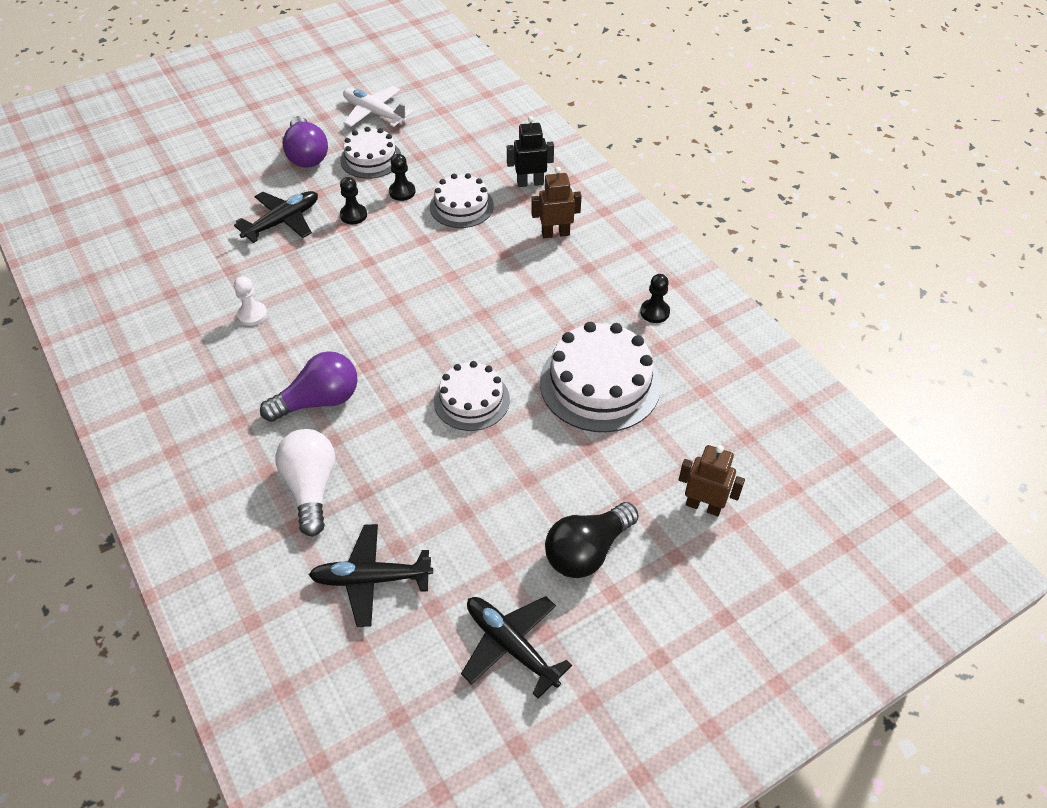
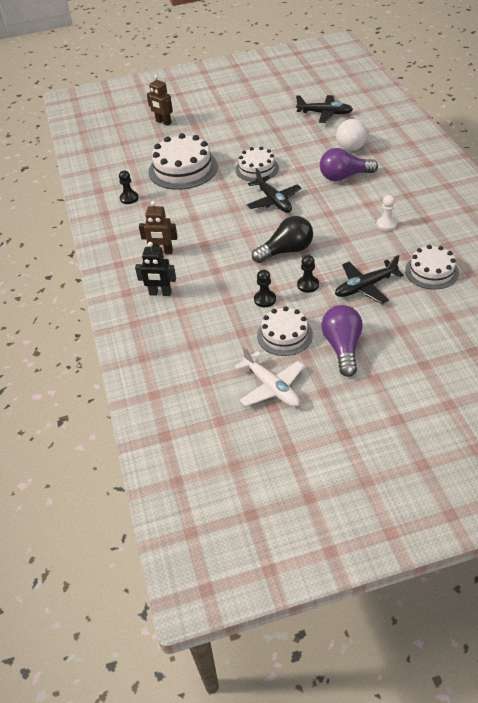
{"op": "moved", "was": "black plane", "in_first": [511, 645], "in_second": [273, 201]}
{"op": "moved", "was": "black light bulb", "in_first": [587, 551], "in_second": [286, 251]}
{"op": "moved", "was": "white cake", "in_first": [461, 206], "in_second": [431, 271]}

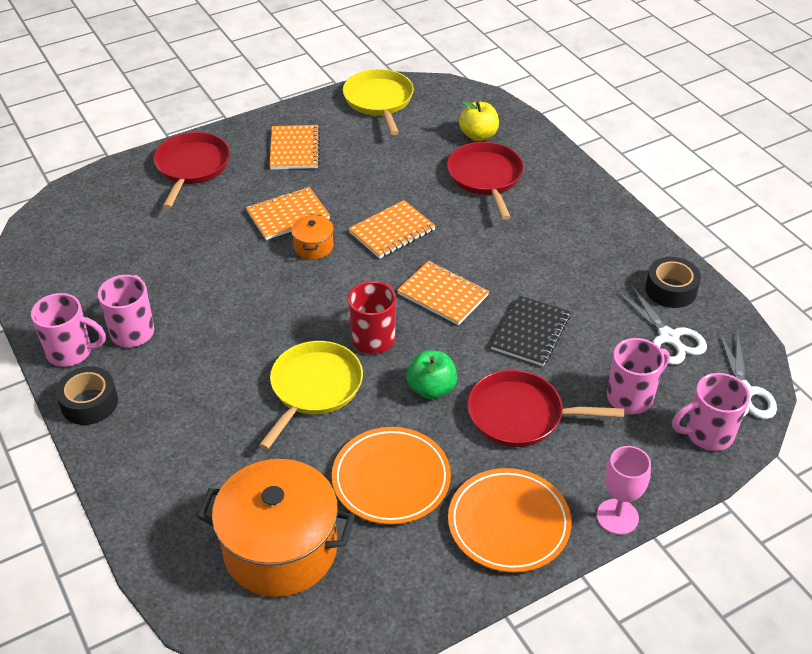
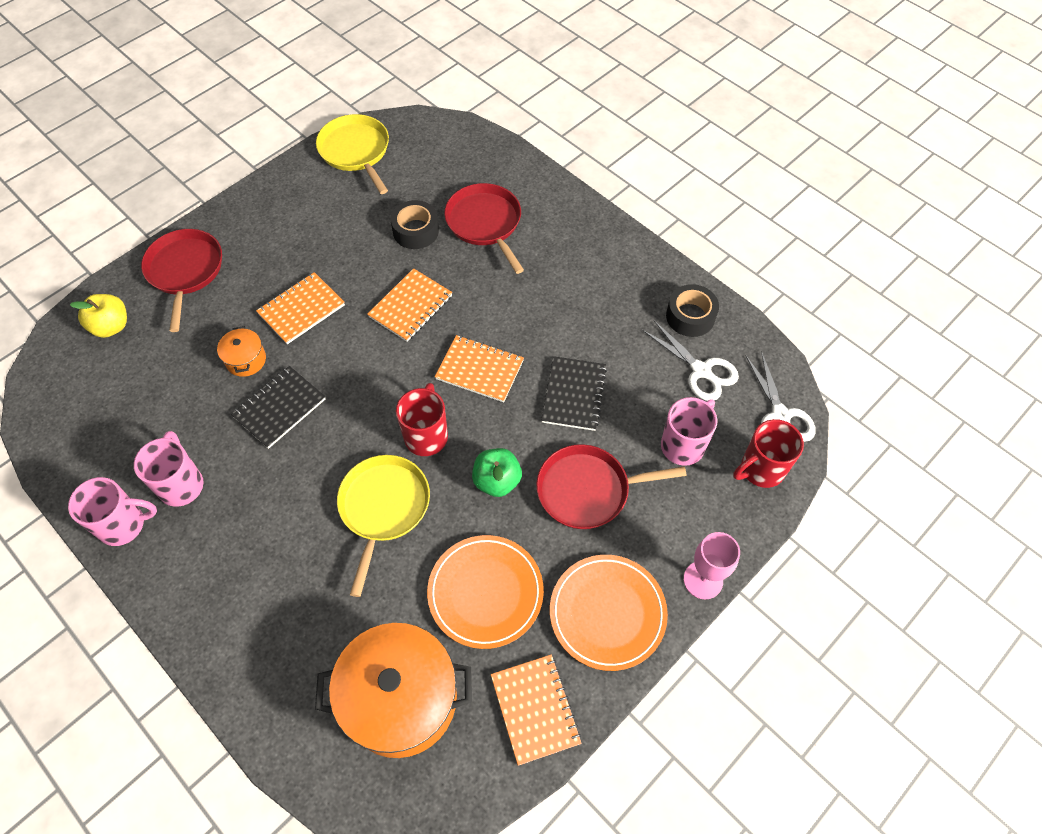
{"op": "moved", "was": "yellow apple", "in_first": [478, 135], "in_second": [111, 326]}
{"op": "moved", "was": "orange pot", "in_first": [313, 247], "in_second": [246, 360]}
{"op": "added", "now": "black notebook", "in_second": [279, 408]}
{"op": "moved", "was": "black tape", "in_first": [89, 403], "in_second": [415, 231]}
{"op": "moved", "was": "orange notebook", "in_first": [295, 149], "in_second": [535, 709]}
{"op": "recoloured", "was": "pink mug", "now": "red mug", "in_first": [707, 434], "in_second": [761, 469]}

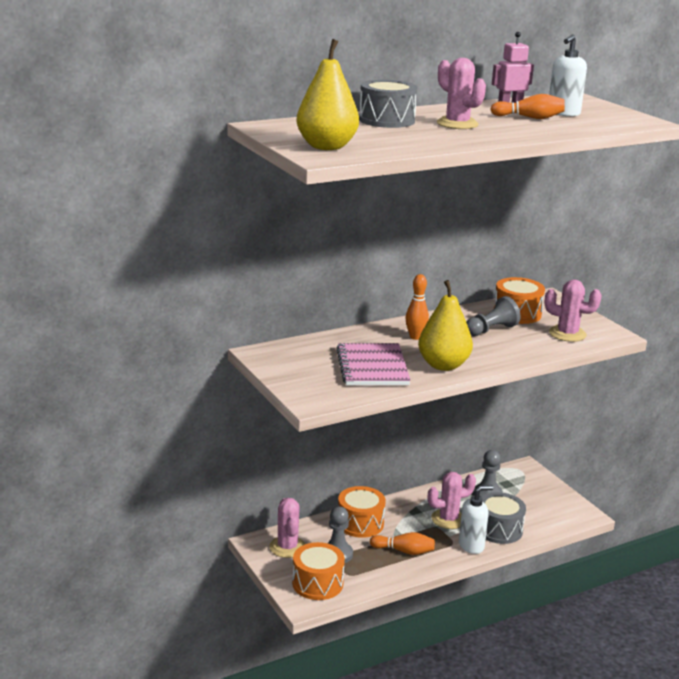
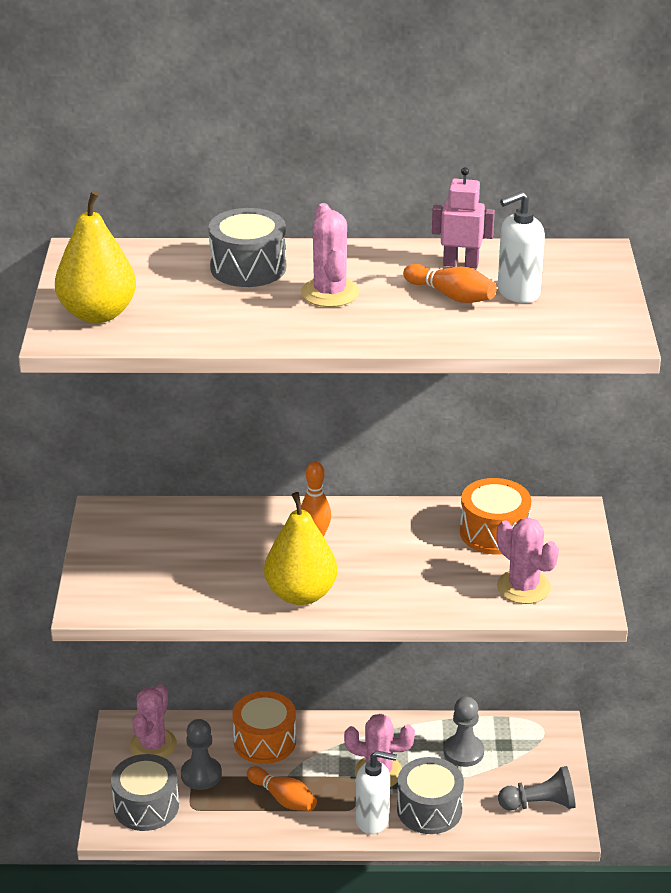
{"op": "recoloured", "was": "orange drum", "now": "grey drum", "in_first": [317, 583], "in_second": [146, 806]}
{"op": "moved", "was": "grey pawn", "in_first": [491, 330], "in_second": [540, 804]}
{"op": "removed", "was": "pink notebook", "in_first": [372, 367]}

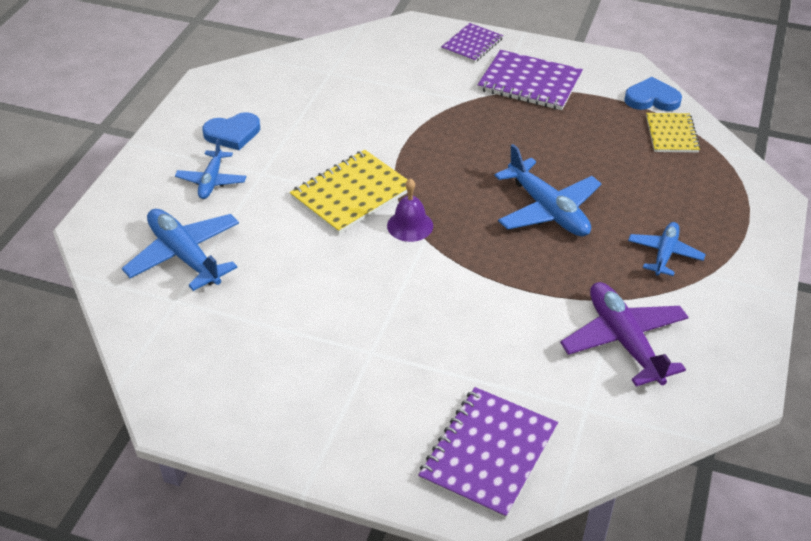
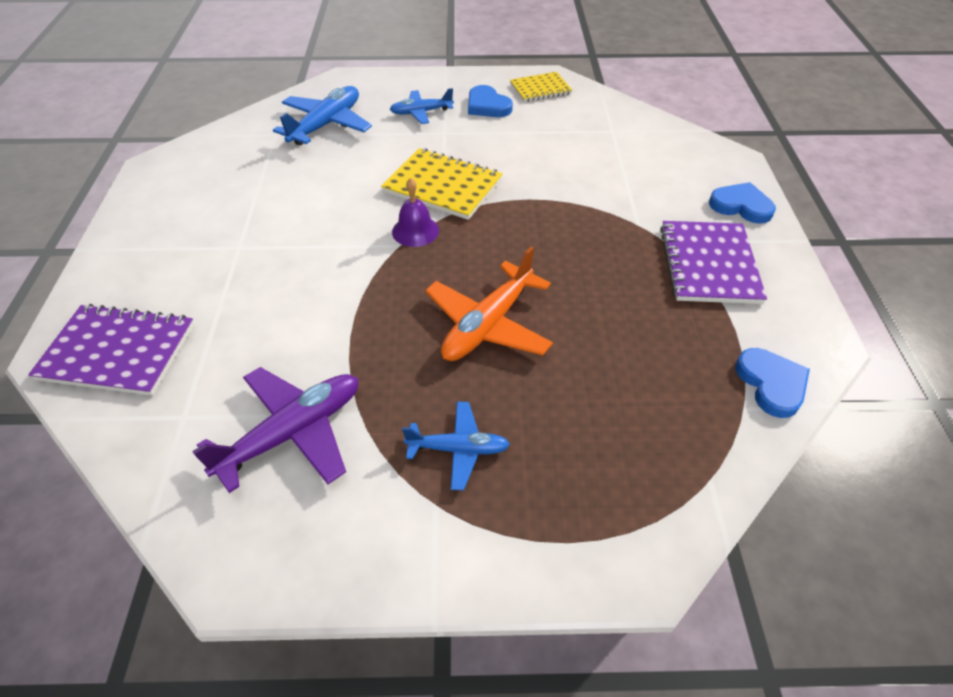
{"op": "recoloured", "was": "blue plane", "now": "orange plane", "in_first": [548, 210], "in_second": [488, 325]}
{"op": "moved", "was": "yellow notebook", "in_first": [671, 134], "in_second": [540, 89]}
{"op": "replaced", "was": "purple notebook", "now": "blue heart", "in_first": [472, 44], "in_second": [741, 206]}

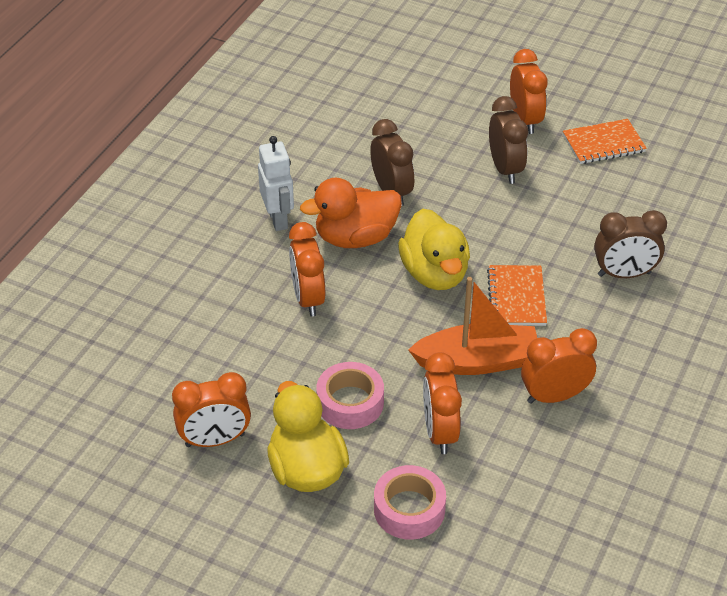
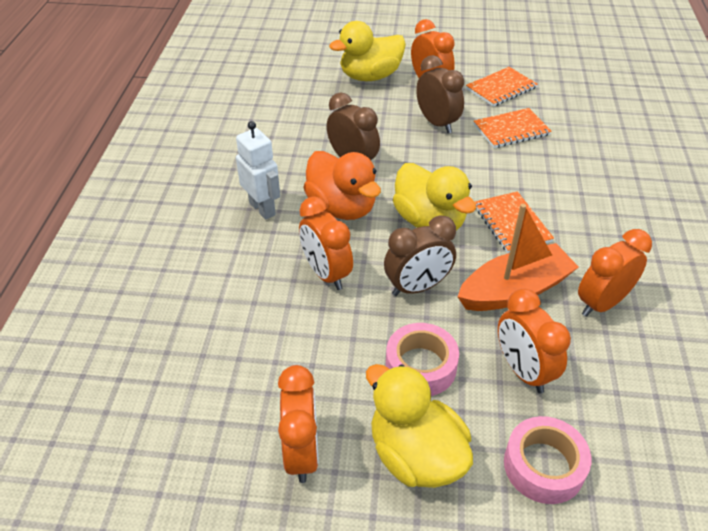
{"op": "turned", "was": "orange clock", "in_first": [215, 440], "in_second": [302, 452], "clockwise": -60}
{"op": "turned", "was": "orange duck", "in_first": [355, 238], "in_second": [342, 207], "clockwise": -90}
{"op": "added", "now": "yellow duck", "in_second": [370, 76]}
{"op": "moved", "was": "brown clock", "in_first": [624, 274], "in_second": [417, 287]}
{"op": "added", "now": "orange notebook", "in_second": [511, 130]}

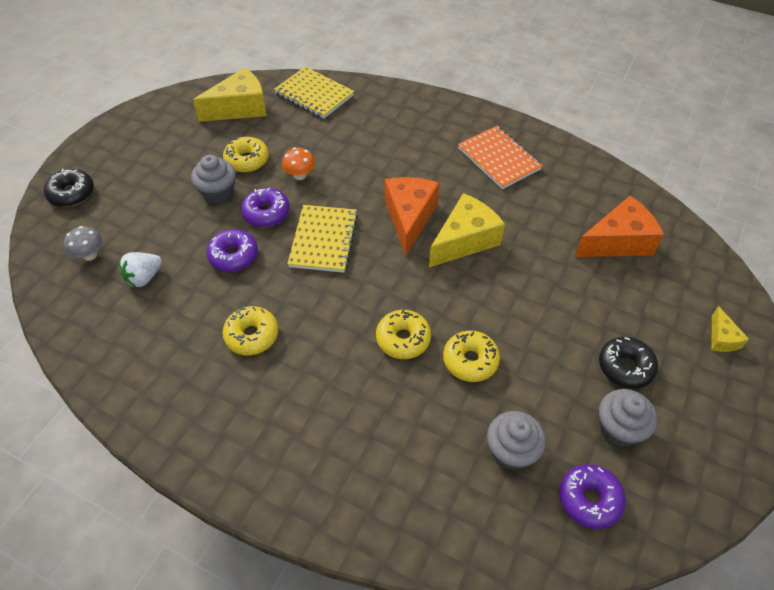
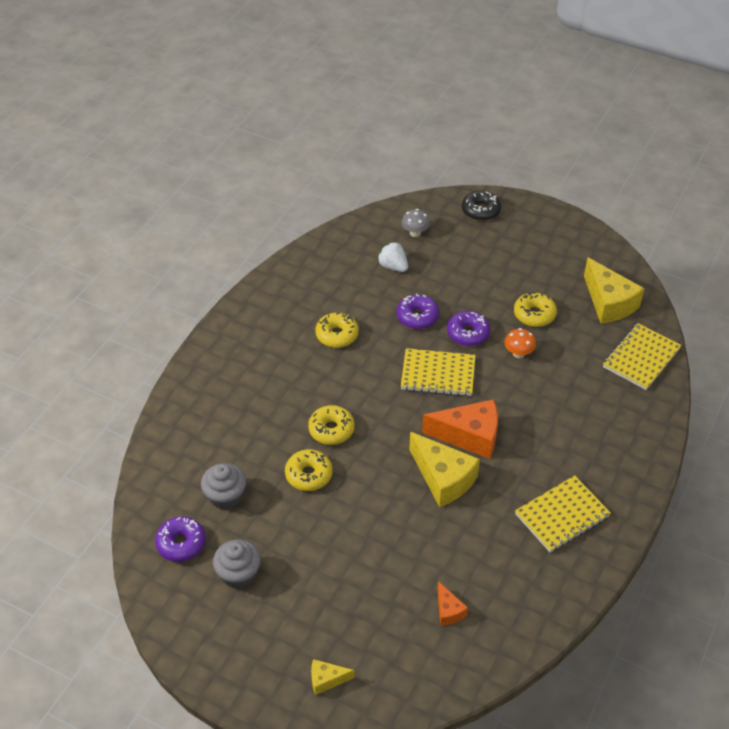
{"op": "resized", "was": "orange cheese", "in_first": [618, 242], "in_second": [448, 610], "ratio": 0.5}
{"op": "recoloured", "was": "orange notebook", "now": "yellow notebook", "in_first": [499, 159], "in_second": [562, 515]}
{"op": "removed", "was": "grey cupcake", "in_first": [218, 192]}
{"op": "removed", "was": "black donut", "in_first": [625, 367]}

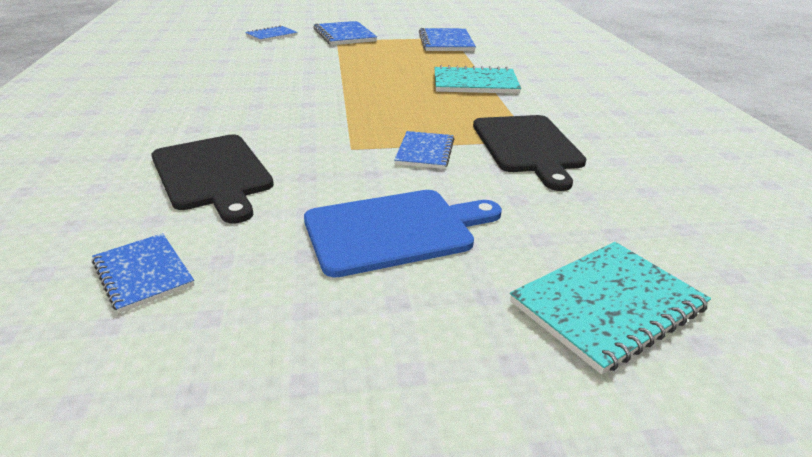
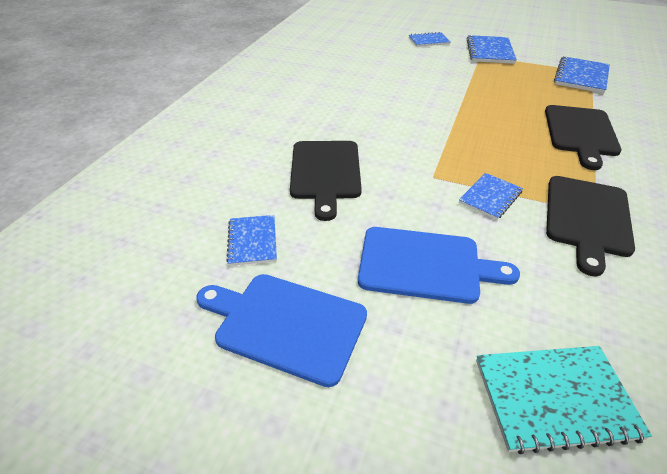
{"op": "added", "now": "blue cutting board", "in_second": [285, 324]}
{"op": "replaced", "was": "turquoise notebook", "now": "black cutting board", "in_first": [475, 83], "in_second": [580, 133]}

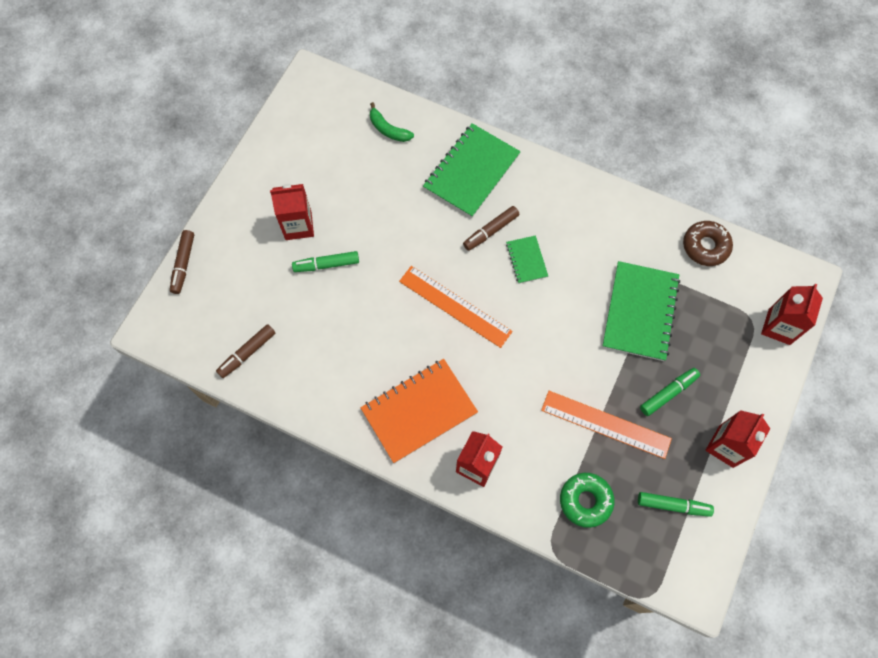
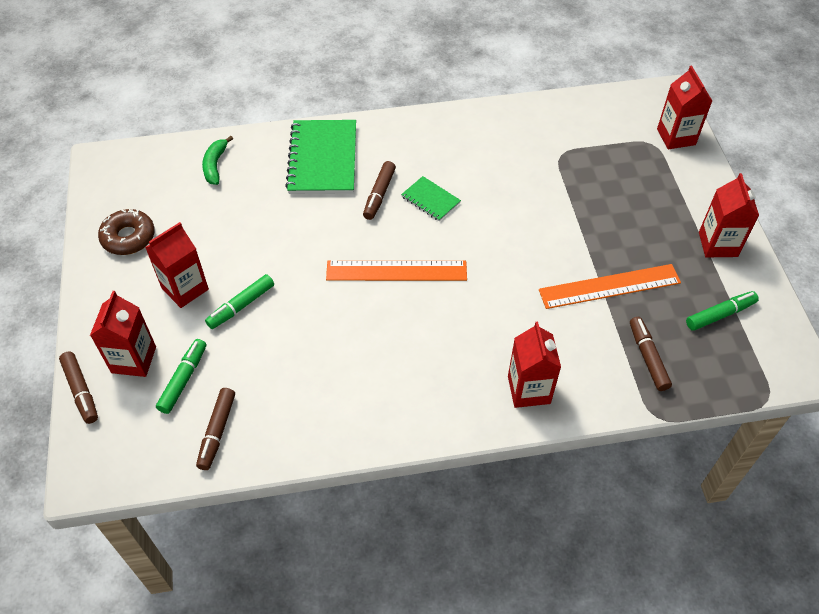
{"op": "added", "now": "red carton", "in_second": [134, 360]}
{"op": "moved", "was": "brown donut", "in_first": [705, 246], "in_second": [128, 237]}
{"op": "moved", "was": "green marker", "in_first": [668, 393], "in_second": [183, 379]}
{"op": "turned", "was": "green banana", "in_first": [388, 129], "in_second": [215, 165], "clockwise": 90}
{"op": "replaced", "was": "green donut", "now": "brown marker", "in_first": [585, 501], "in_second": [647, 357]}
{"op": "removed", "was": "orange notebook", "in_first": [419, 411]}
{"op": "removed", "was": "green notebook", "in_first": [640, 312]}

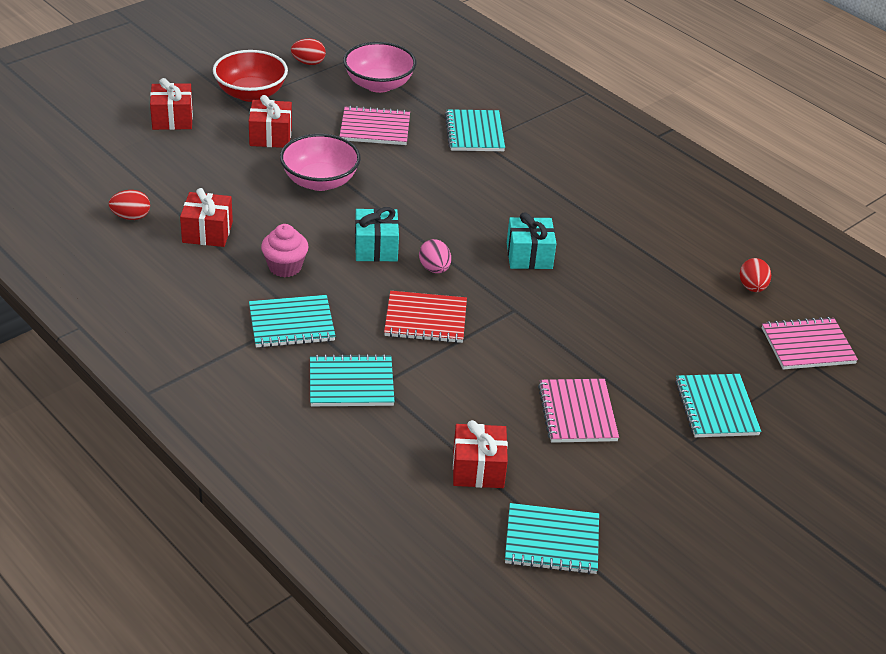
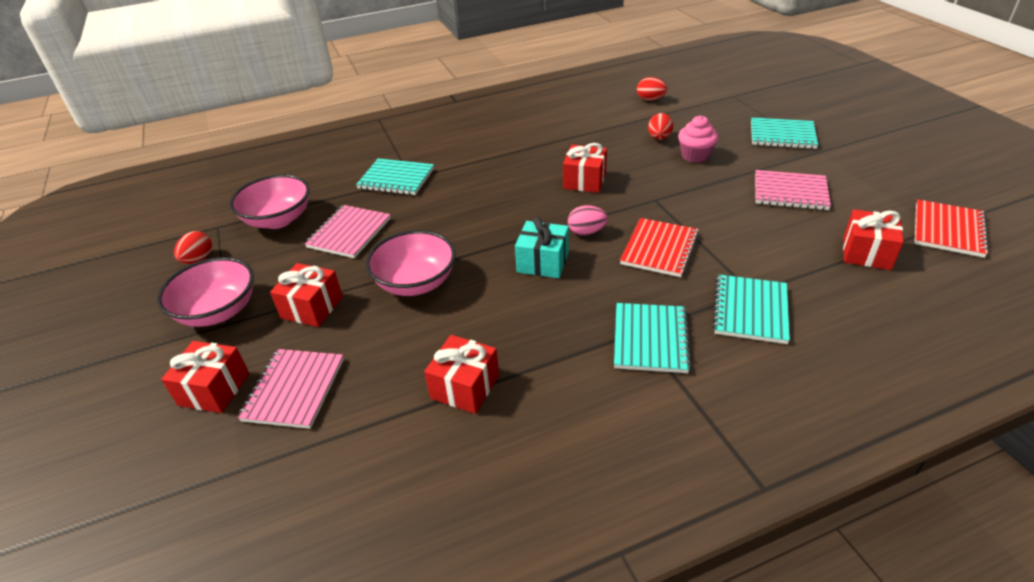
{"op": "recoloured", "was": "red bowl", "now": "pink bowl", "in_first": [251, 93], "in_second": [218, 311]}
{"op": "moved", "was": "pink notebook", "in_first": [807, 346], "in_second": [294, 389]}
{"op": "recoloured", "was": "turquoise gift", "now": "red gift", "in_first": [529, 256], "in_second": [584, 181]}
{"op": "moved", "was": "red egg", "in_first": [131, 217], "in_second": [659, 138]}
{"op": "moved", "was": "pink cupcake", "in_first": [285, 267], "in_second": [695, 156]}
{"op": "recoloured", "was": "turquoise notebook", "now": "red notebook", "in_first": [552, 541], "in_second": [948, 230]}

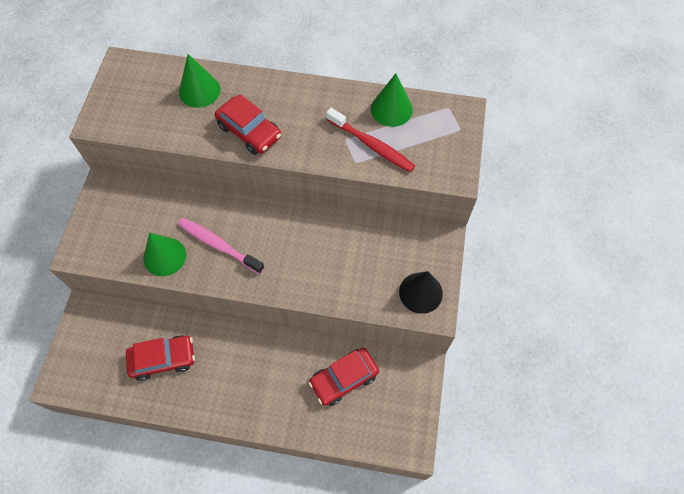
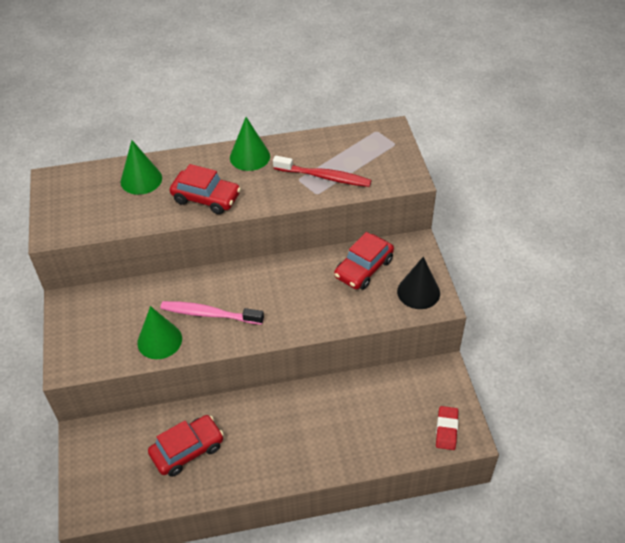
{"op": "moved", "was": "green cone", "in_first": [391, 109], "in_second": [249, 156]}
{"op": "moved", "was": "red car", "in_first": [344, 378], "in_second": [363, 268]}
{"op": "added", "now": "red eraser", "in_second": [446, 429]}

